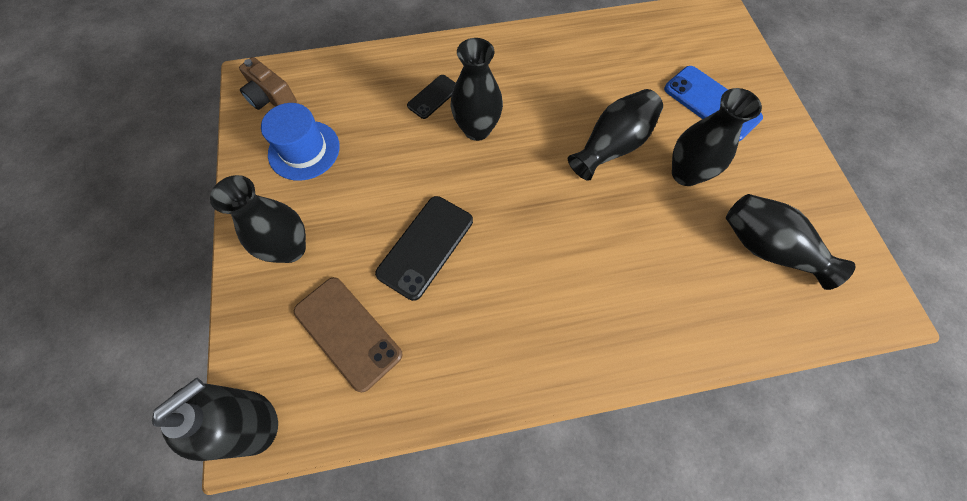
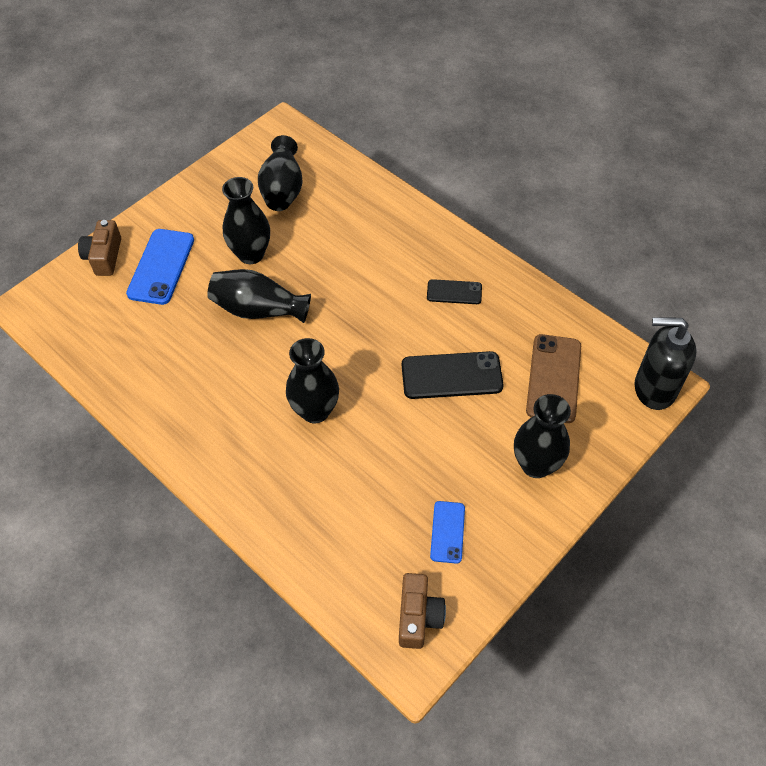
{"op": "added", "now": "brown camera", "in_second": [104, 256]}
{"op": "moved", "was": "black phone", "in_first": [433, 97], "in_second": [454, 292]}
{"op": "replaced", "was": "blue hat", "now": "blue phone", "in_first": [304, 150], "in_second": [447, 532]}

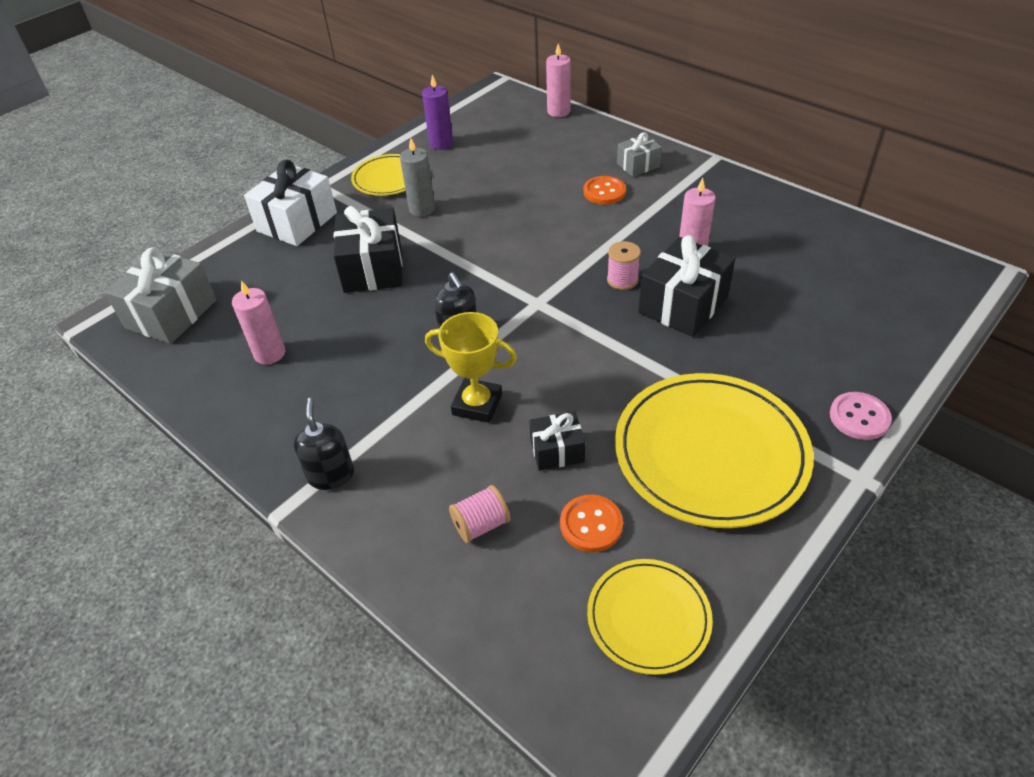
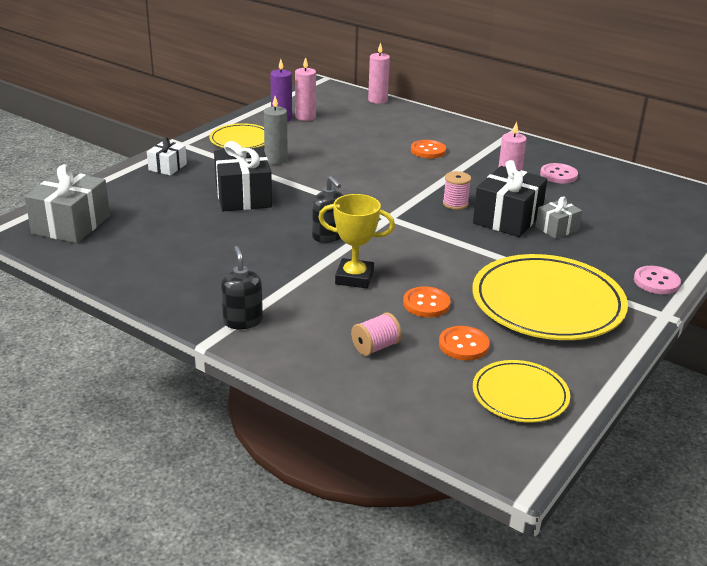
{"op": "resized", "was": "white gift", "in_first": [297, 222], "in_second": [167, 167], "ratio": 0.56}
{"op": "moved", "was": "pink candle", "in_first": [270, 353], "in_second": [305, 117]}
{"op": "replaced", "was": "black gift", "now": "orange button", "in_first": [557, 451], "in_second": [426, 304]}
{"op": "moved", "was": "grey gift", "in_first": [638, 165], "in_second": [556, 228]}
{"op": "added", "now": "pink button", "in_second": [558, 175]}

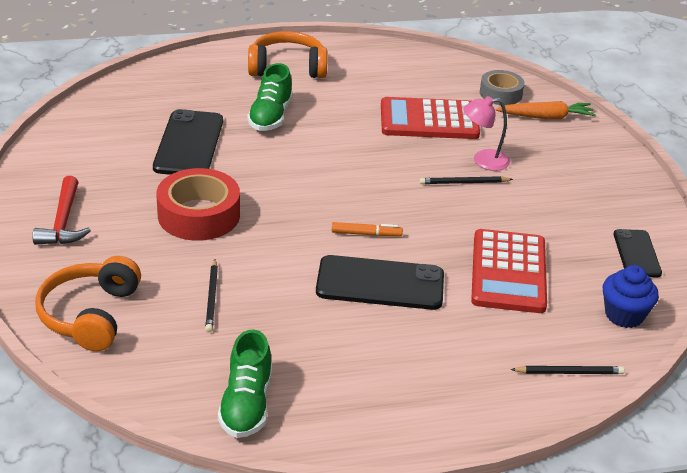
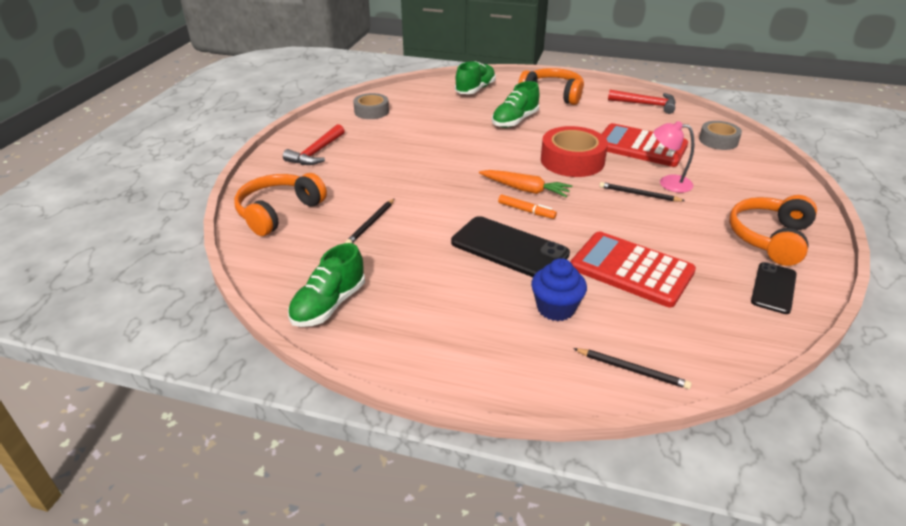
{"op": "added", "now": "grey tape", "in_second": [371, 111]}
{"op": "added", "now": "green shoe", "in_second": [475, 89]}
{"op": "moved", "was": "orange carrot", "in_first": [546, 117], "in_second": [525, 189]}
{"op": "moved", "was": "blue cupcake", "in_first": [624, 315], "in_second": [556, 308]}
{"op": "moved", "was": "red tape", "in_first": [199, 215], "in_second": [572, 160]}
{"op": "turned", "was": "red calculator", "in_first": [508, 272], "in_second": [631, 270], "clockwise": 90}
{"op": "added", "now": "red hammer", "in_second": [646, 105]}
{"op": "added", "now": "orange headphones", "in_second": [770, 238]}
{"op": "removed", "was": "black phone", "in_first": [189, 144]}

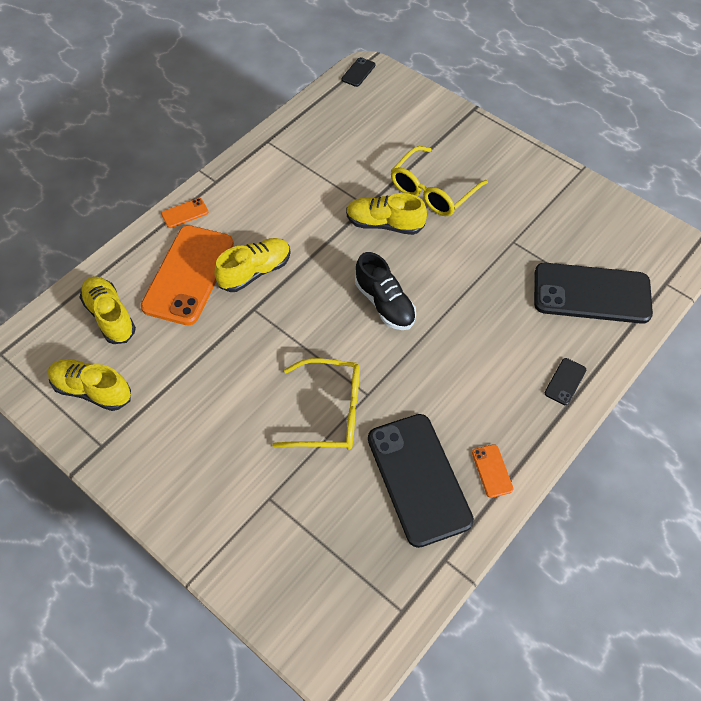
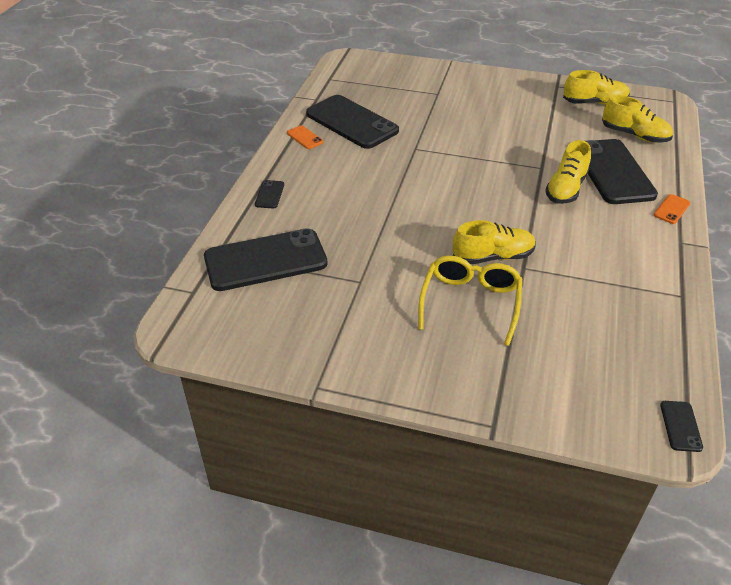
{"op": "recoloured", "was": "orange phone", "now": "black phone", "in_first": [189, 275], "in_second": [613, 172]}
{"op": "removed", "was": "yellow glasses", "in_first": [330, 412]}
{"op": "removed", "was": "black shoe", "in_first": [384, 303]}

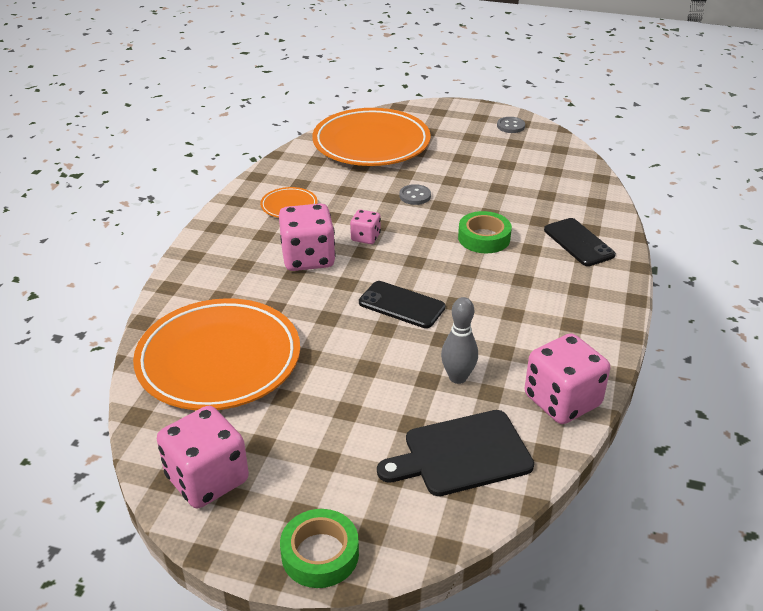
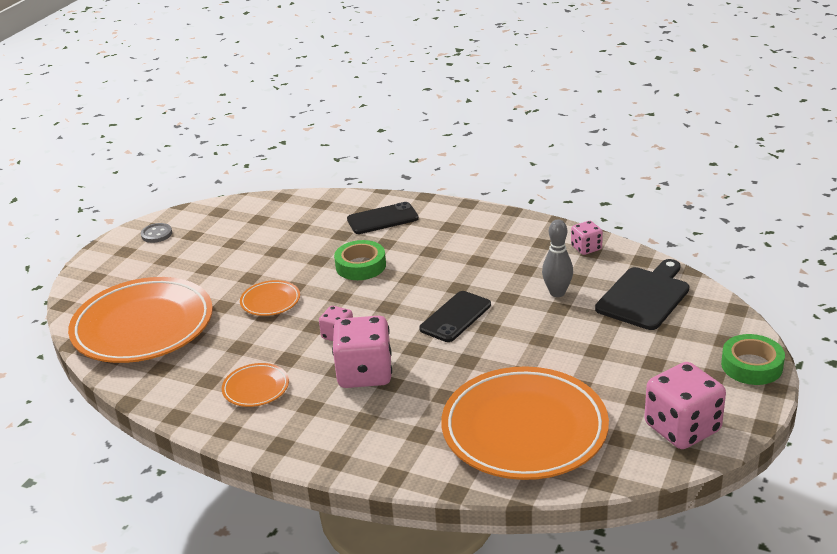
{"op": "replaced", "was": "grey button", "now": "orange plate", "in_first": [415, 196], "in_second": [270, 301]}
{"op": "resized", "was": "pink dice", "in_first": [562, 401], "in_second": [586, 248], "ratio": 0.52}
{"op": "turned", "was": "black cutting board", "in_first": [462, 454], "in_second": [644, 296], "clockwise": -135}

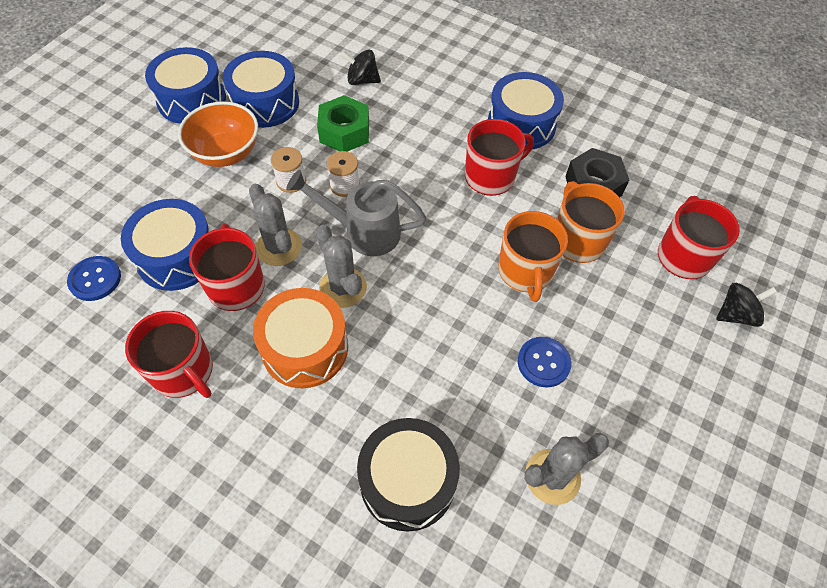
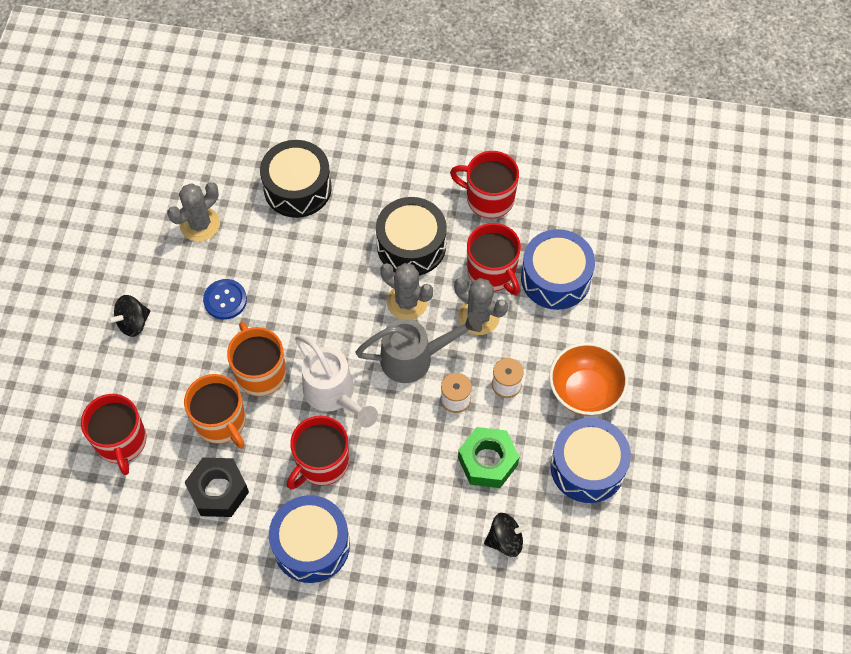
{"op": "moved", "was": "black spinning top", "in_first": [736, 314], "in_second": [133, 323]}
{"op": "added", "now": "white watering can", "in_second": [333, 395]}
{"op": "recoloured", "was": "orange drum", "now": "black drum", "in_first": [305, 348], "in_second": [411, 245]}
{"op": "removed", "was": "blue button", "in_first": [95, 279]}
{"op": "removed", "was": "blue drum", "in_first": [192, 99]}

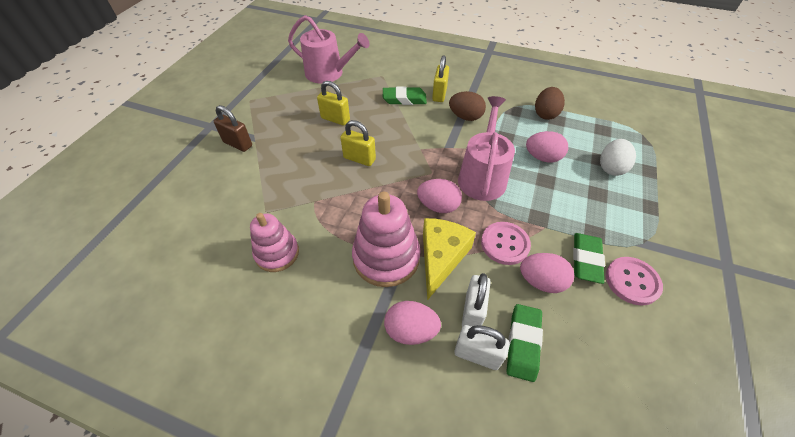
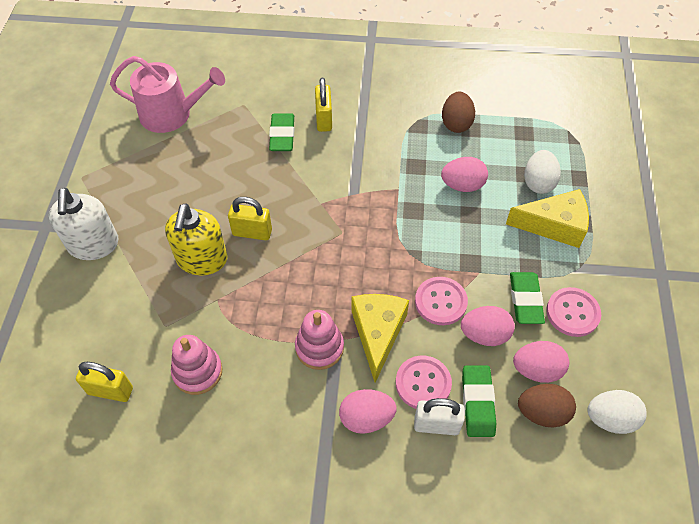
{"op": "replaced", "was": "brown padlock", "now": "white soap dispenser", "in_first": [238, 144], "in_second": [93, 244]}
{"op": "moved", "was": "yellow padlock", "in_first": [335, 119], "in_second": [110, 390]}
{"op": "added", "now": "yellow soap dispenser", "in_second": [202, 259]}
{"op": "turned", "was": "green eraser", "in_first": [404, 99], "in_second": [282, 135], "clockwise": -75}
{"op": "resized", "was": "pink stacking toy", "in_first": [386, 257], "in_second": [319, 347], "ratio": 0.66}
{"op": "replaced", "was": "white padlock", "now": "pink button", "in_first": [472, 311], "in_second": [423, 383]}
{"op": "added", "now": "yellow cheese", "in_second": [554, 225]}
{"op": "moved", "was": "pink egg", "in_first": [438, 206], "in_second": [537, 370]}
{"op": "moved", "was": "brown egg", "in_first": [465, 117], "in_second": [542, 412]}
{"op": "added", "now": "white egg", "in_second": [610, 419]}
{"op": "removed", "was": "pink watering can", "in_first": [482, 176]}

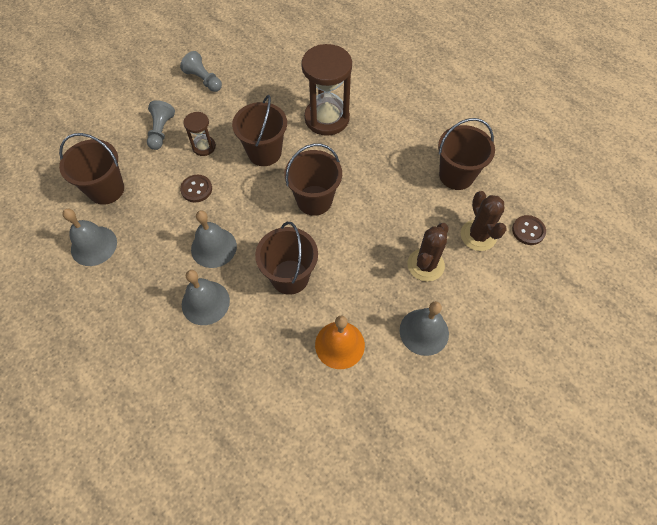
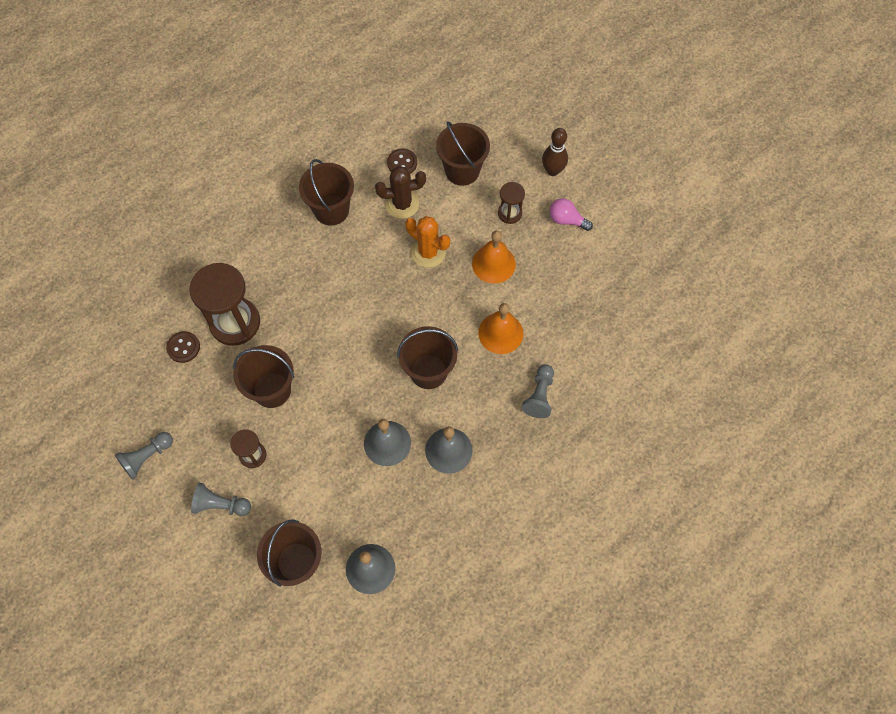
{"op": "moved", "was": "brown button", "in_first": [196, 189], "in_second": [183, 347]}
{"op": "recoloured", "was": "brown cactus", "now": "orange cactus", "in_first": [425, 265], "in_second": [428, 252]}
{"op": "moved", "was": "brown bucket", "in_first": [314, 200], "in_second": [462, 171]}
{"op": "recoloured", "was": "grey bell", "now": "orange bell", "in_first": [424, 331], "in_second": [493, 264]}
{"op": "added", "now": "brown hourglass", "in_second": [510, 213]}
{"op": "added", "now": "grey pawn", "in_second": [539, 395]}
{"op": "added", "now": "brown bowling pin", "in_second": [552, 171]}
{"op": "added", "now": "pink light bulb", "in_second": [566, 220]}

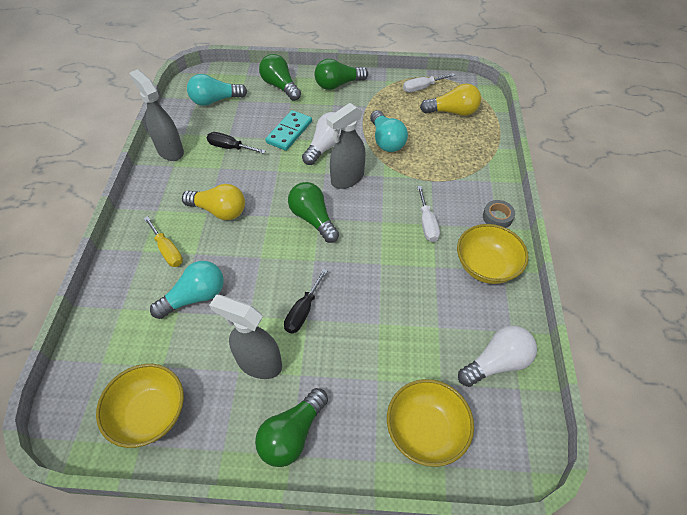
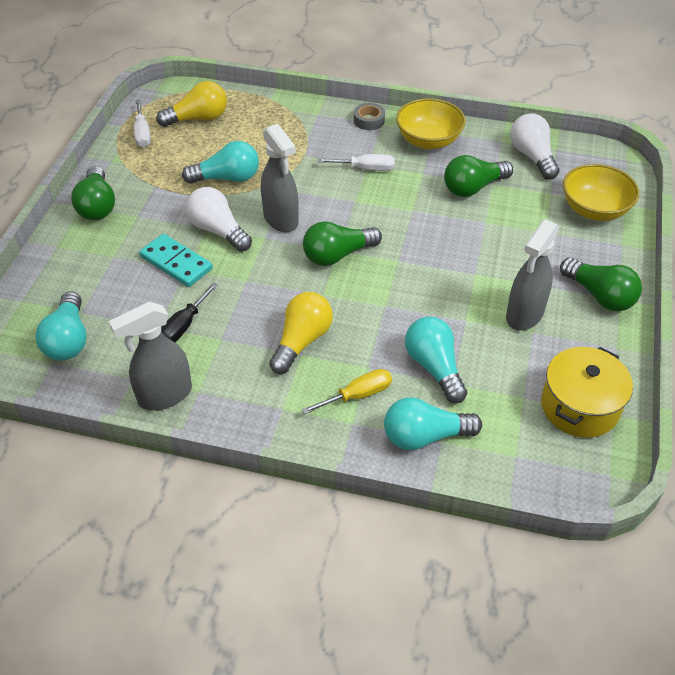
{"op": "turned", "was": "yellow light bulb", "in_first": [452, 112], "in_second": [198, 118], "clockwise": 60}
{"op": "added", "now": "turquoise light bulb", "in_second": [424, 436]}
{"op": "moved", "was": "green light bulb", "in_first": [280, 86], "in_second": [473, 188]}
{"op": "replaced", "was": "yellow bowl", "now": "yellow pot", "in_first": [150, 414], "in_second": [579, 406]}
{"op": "removed", "was": "black screwdriver", "in_first": [303, 311]}

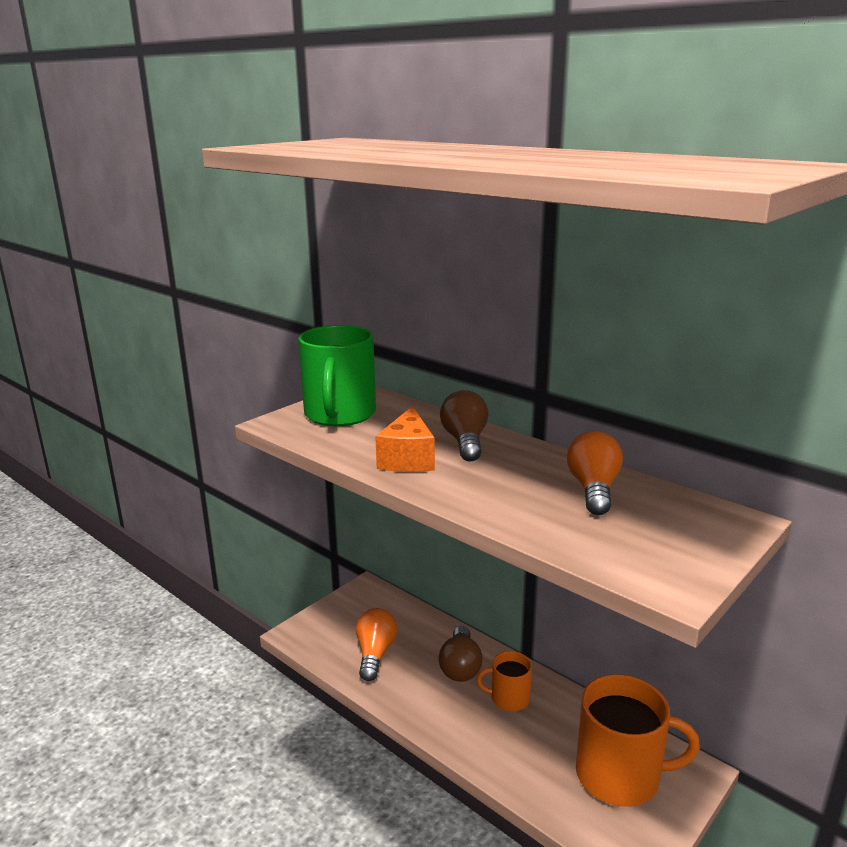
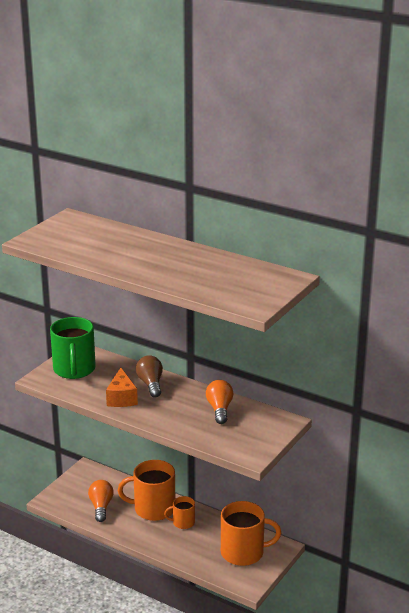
{"op": "replaced", "was": "brown light bulb", "now": "orange mug", "in_first": [460, 667], "in_second": [153, 509]}

